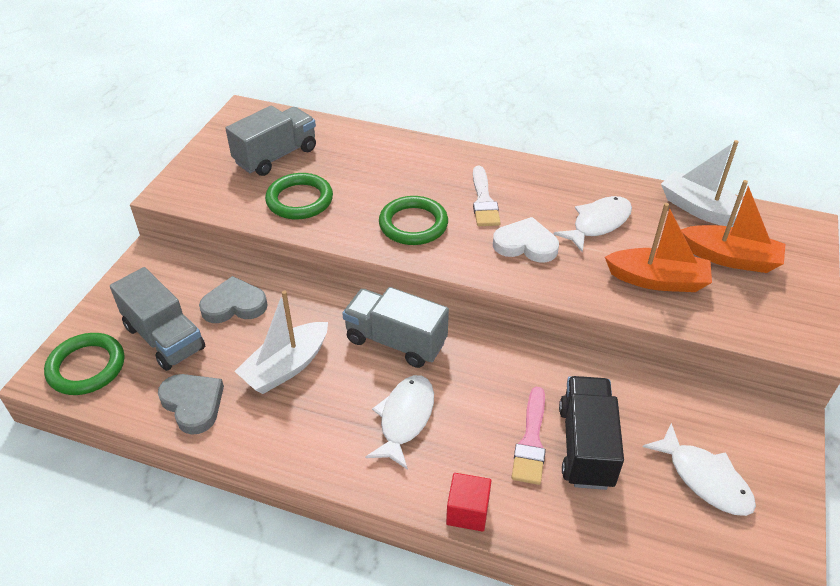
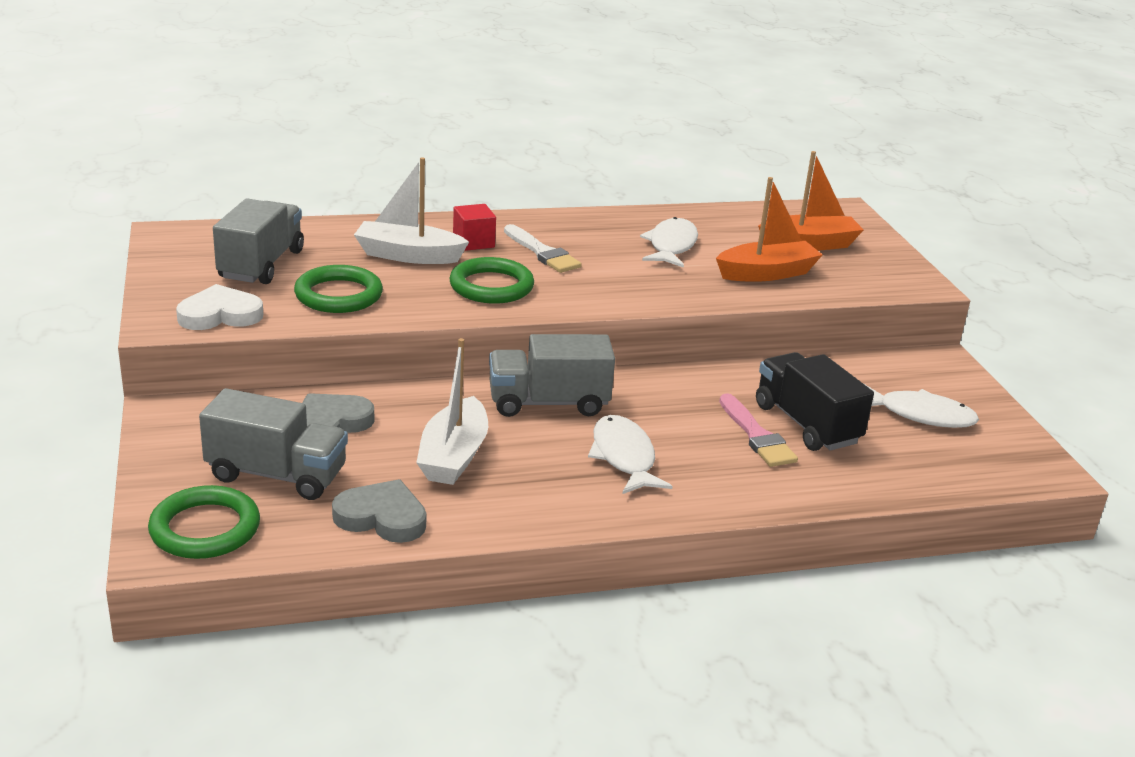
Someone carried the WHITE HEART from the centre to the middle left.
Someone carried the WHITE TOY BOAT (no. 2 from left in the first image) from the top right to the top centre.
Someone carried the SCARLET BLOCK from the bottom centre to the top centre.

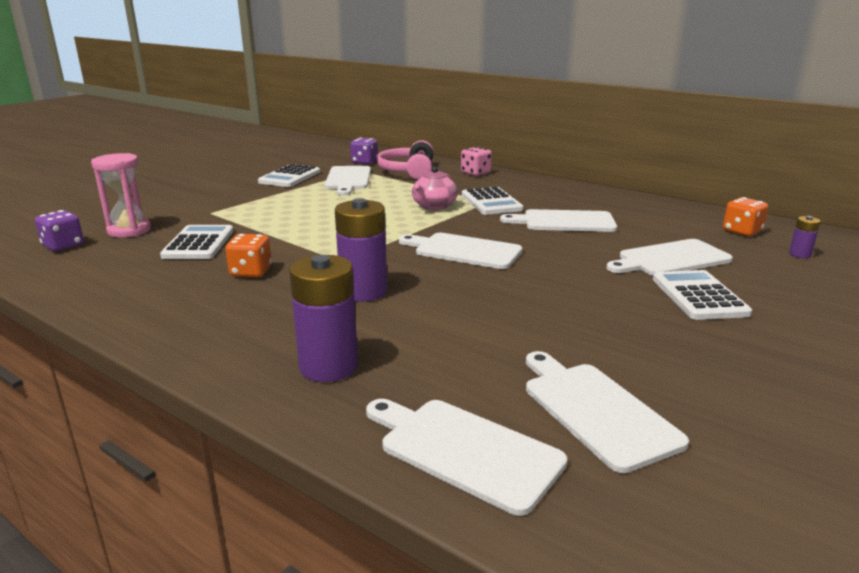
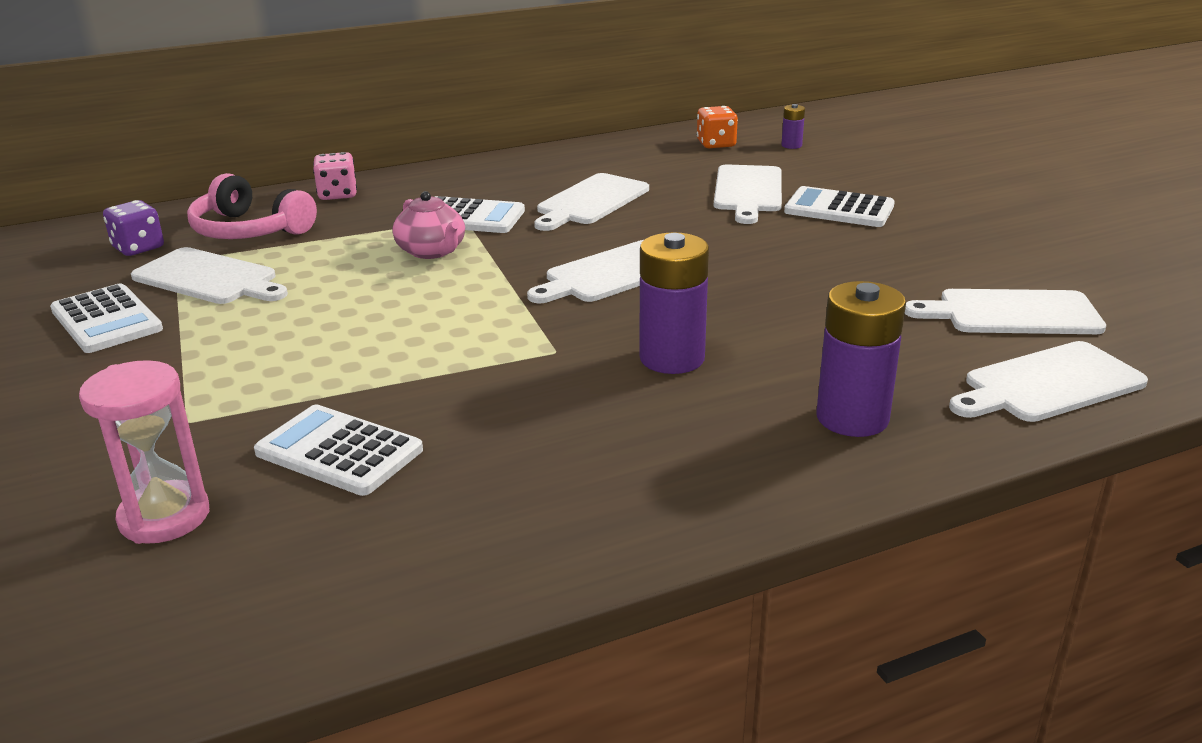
Someone took away the PURPLE DICE (no. 1 from left) at the middle left.
Someone took away the BRIGHT ORANGE DICE (no. 1 from left) at the middle left.

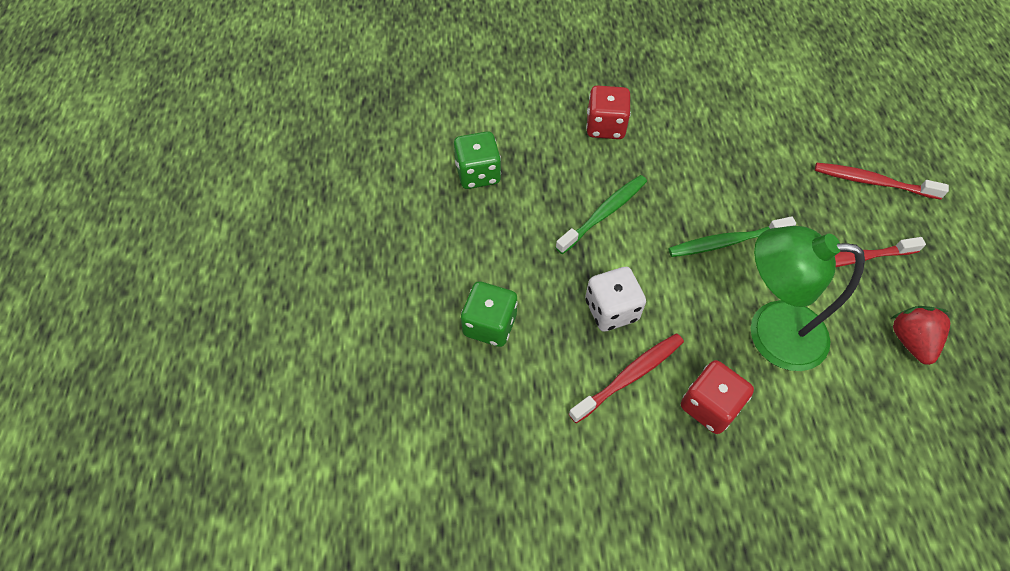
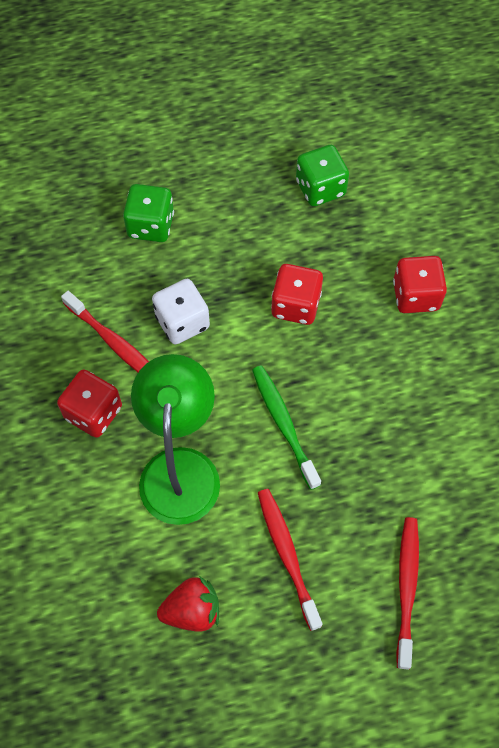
Someone swapped the GREEN TOOTHBRUSH (no. 1 from left) at the centre for the SCARLET DICE (no. 2 from left) at the centre.

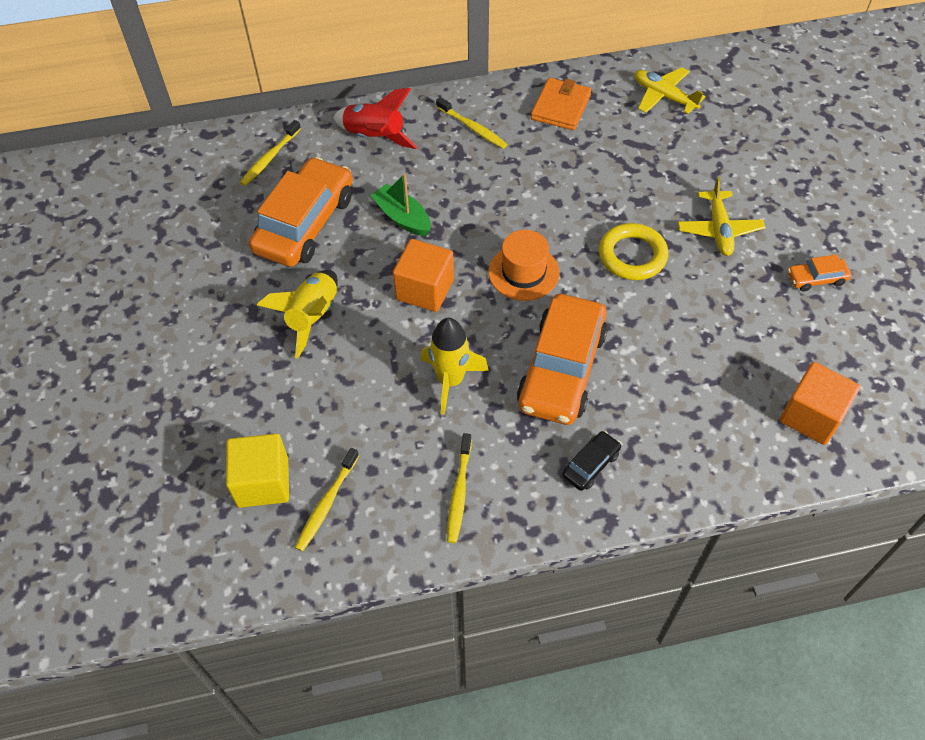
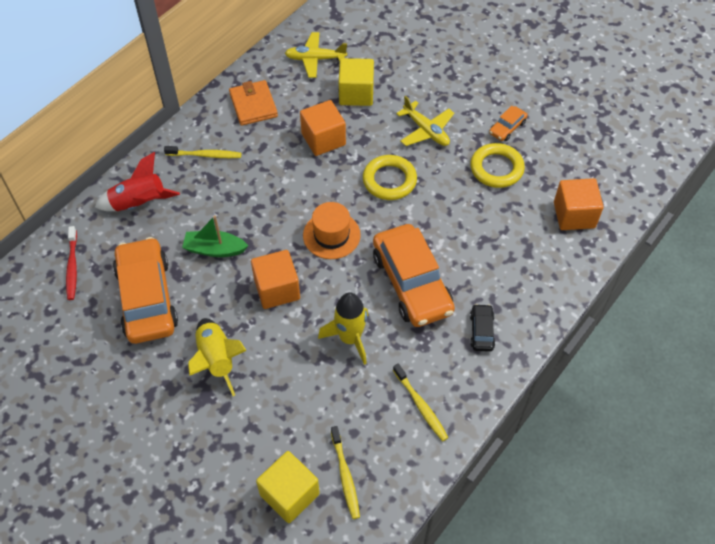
Someone repainted the YELLOW TOOTHBRUSH (no. 1 from left) at the top left, which became the SCARLET TOOTHBRUSH at the middle left.
Someone put down the BRIGHT ORANGE BLOCK (no. 2 from left) at the top centre.
Someone put down the YELLOW BLOCK (no. 2 from left) at the top centre.
Someone put down the YELLOW HOOP (no. 2 from left) at the top right.

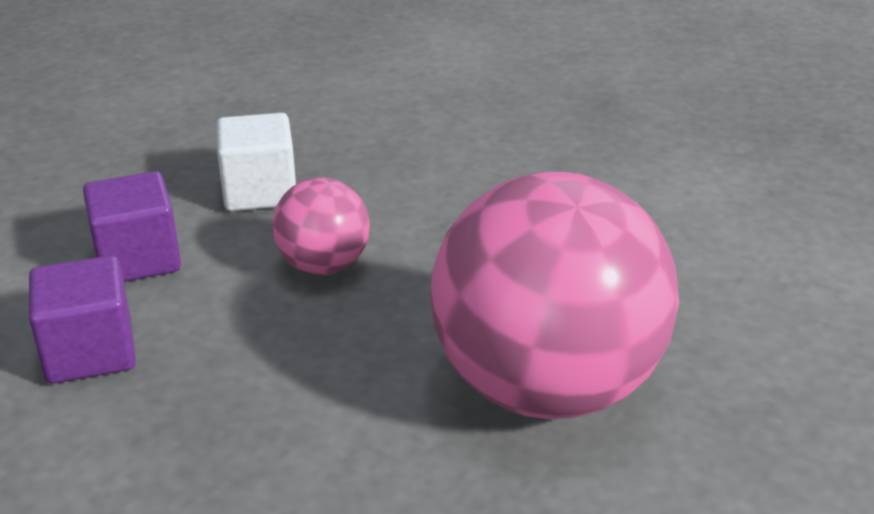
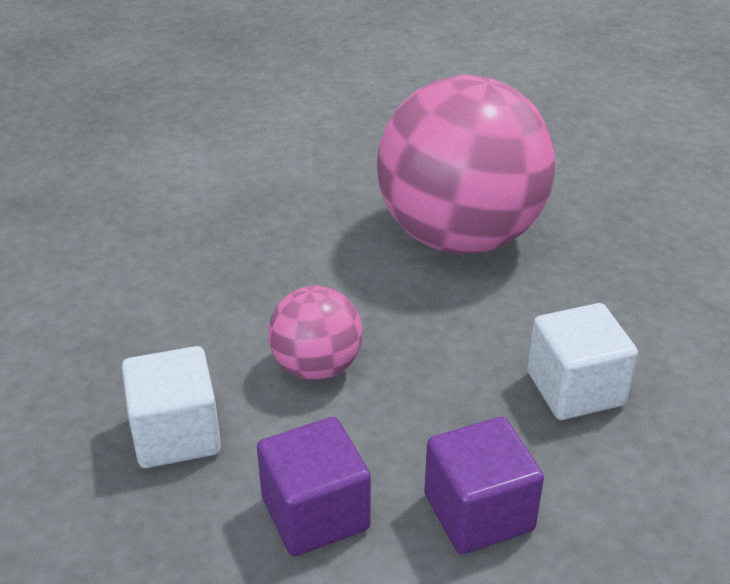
Someone put down the WHITE BLOCK (no. 2 from left) at the middle right.

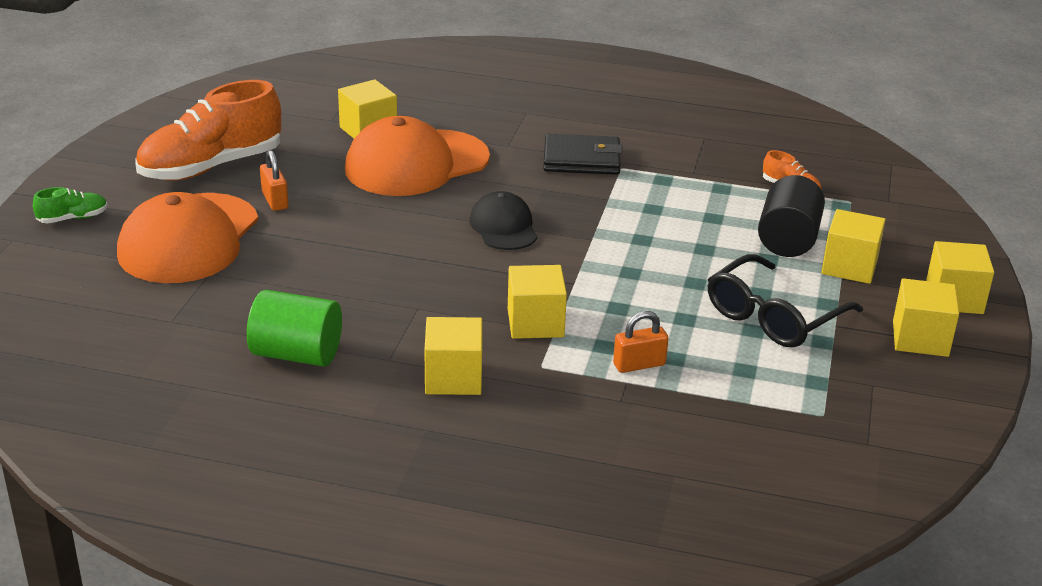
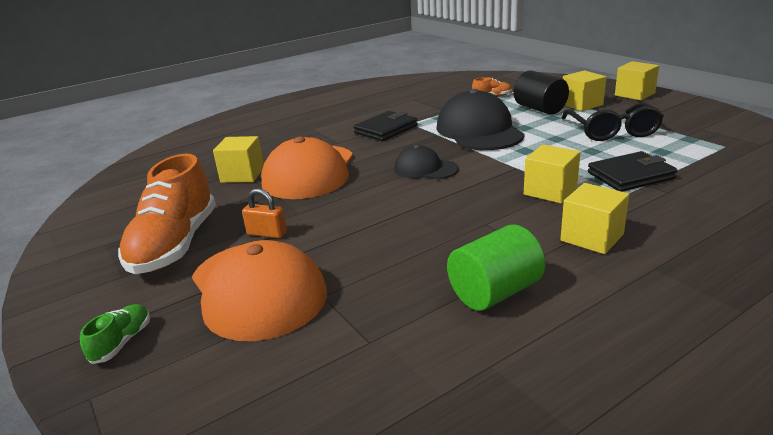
Someone put down the JET-BLACK BASEBALL CAP (no. 2 from left) at the top centre.
Someone swapped the BRIGHT ORANGE SMALL LOCK (no. 2 from left) at the centre for the JET-BLACK WALLET (no. 2 from left) at the middle right.
Someone took away the YELLOW BLOCK (no. 5 from left) at the middle right.

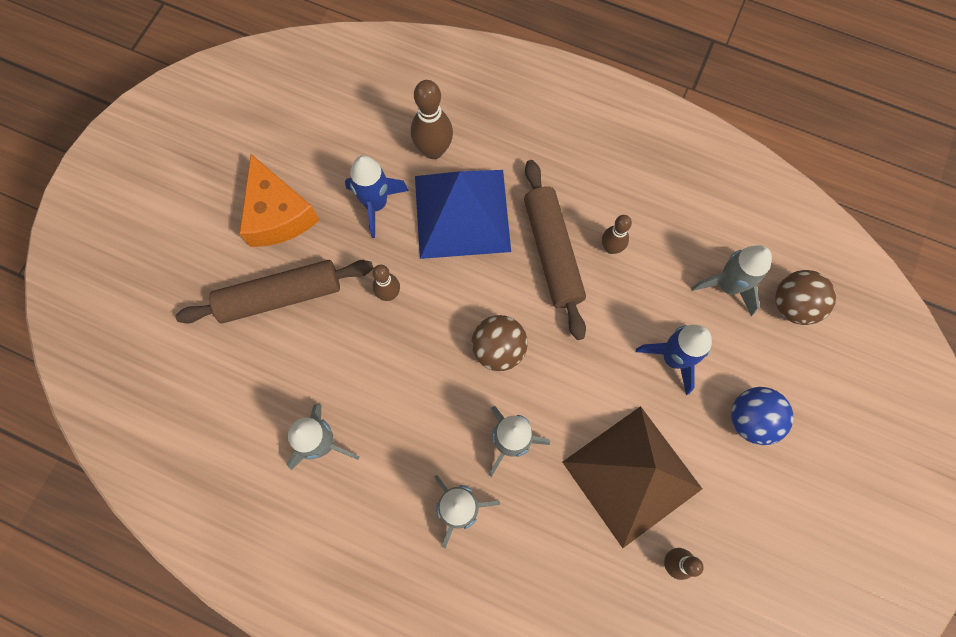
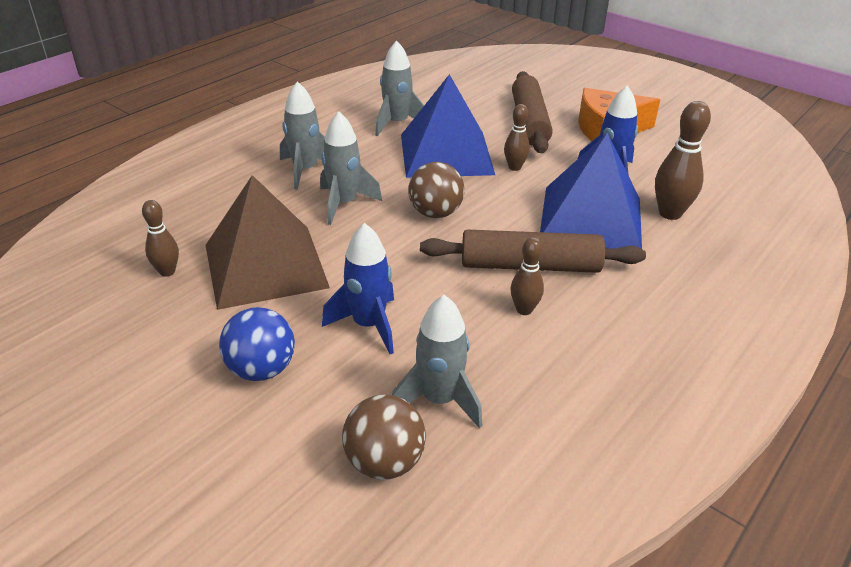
Someone put down the COBALT PYRAMID (no. 1 from left) at the top centre.

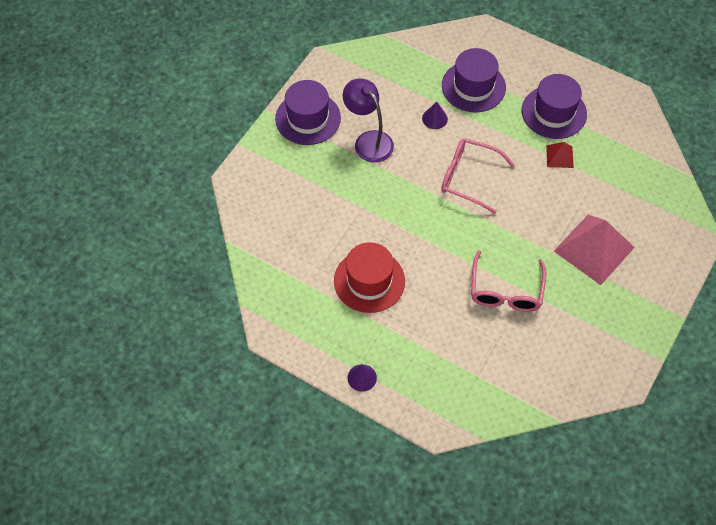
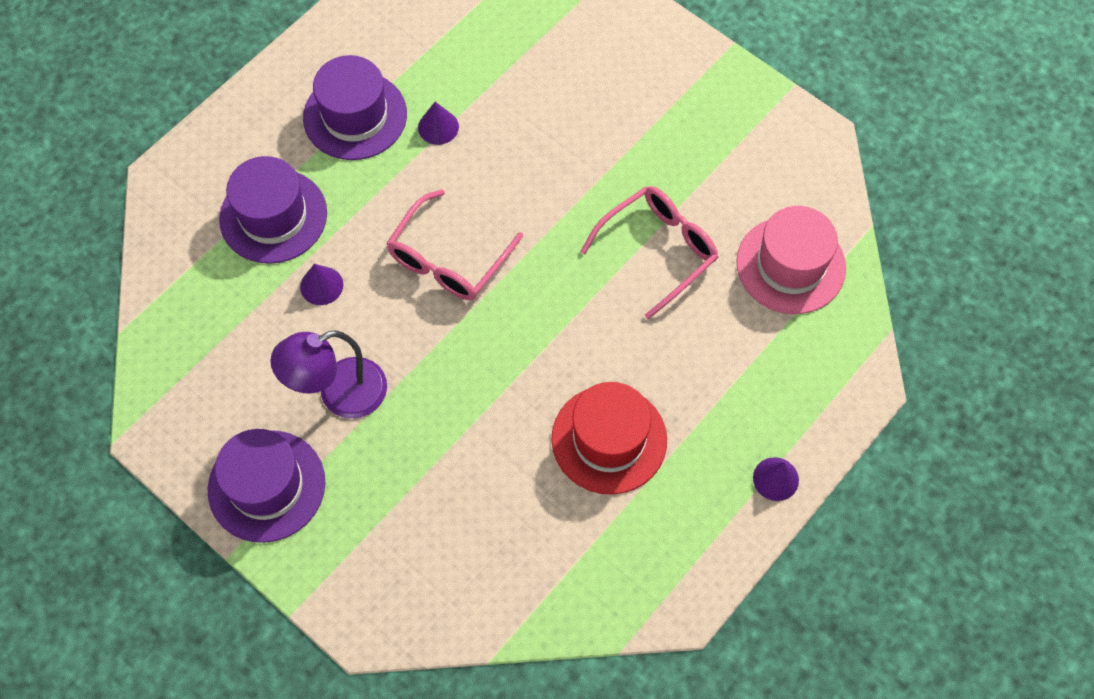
Someone swapped the SCARLET PYRAMID at the top right for the PURPLE CONE SHAPE (no. 2 from left) at the top centre.
Someone rotated the ROSY GLASSES (no. 2 from left) at the middle right by 60 degrees counterclockwise.
Someone put down the ROSY TALL HAT at the middle right.
Someone took away the ROSY PYRAMID at the middle right.

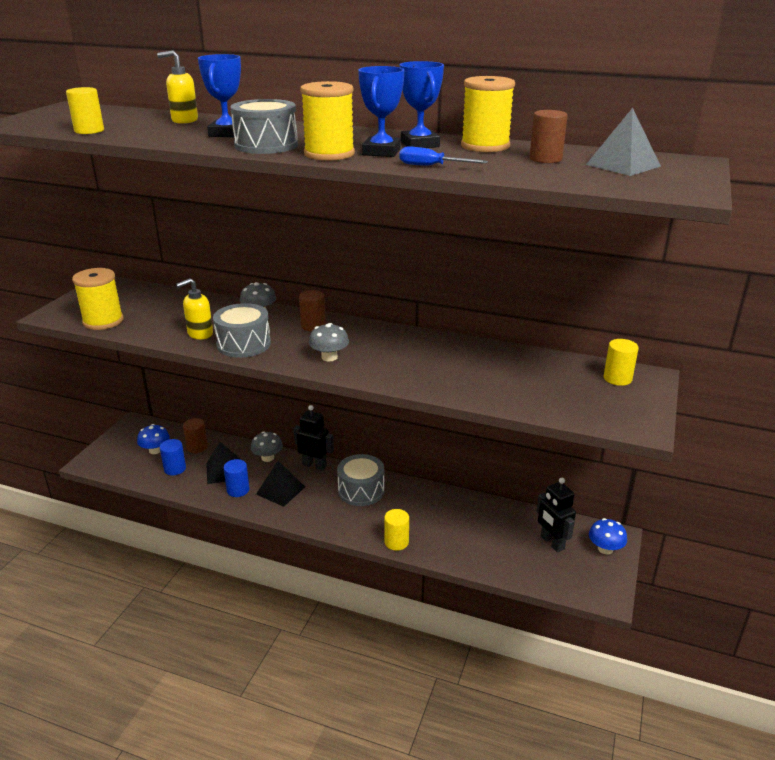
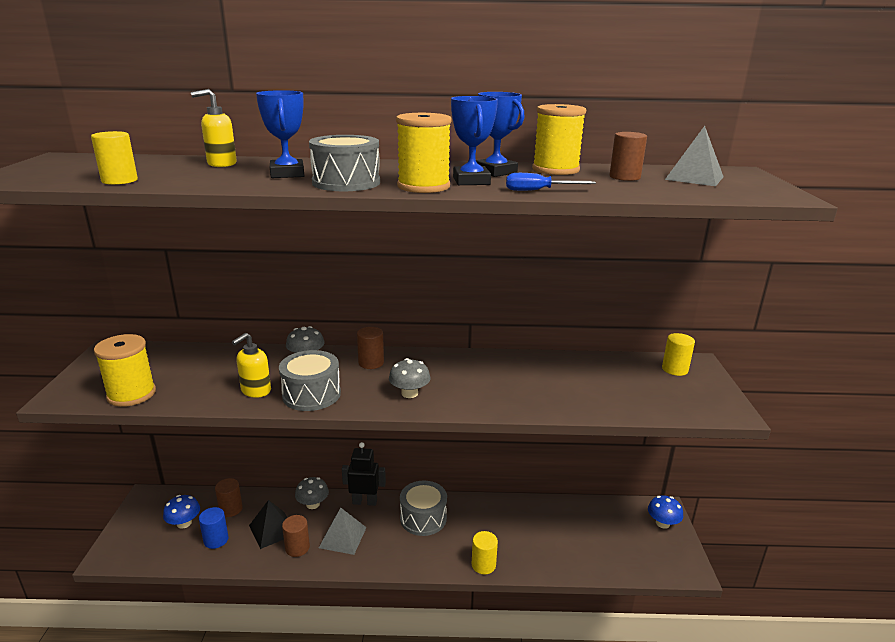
Someone repainted the COBALT CYLINDER SHAPE (no. 2 from left) at the middle left, which became the DARK BROWN CYLINDER SHAPE (no. 2 from left) at the bottom left.
Someone repainted the JET-BLACK PYRAMID (no. 2 from left) at the centre, which became the ASH-GREY PYRAMID (no. 1 from left) at the bottom centre.
Someone took away the JET-BLACK TOY ROBOT (no. 2 from left) at the bottom right.

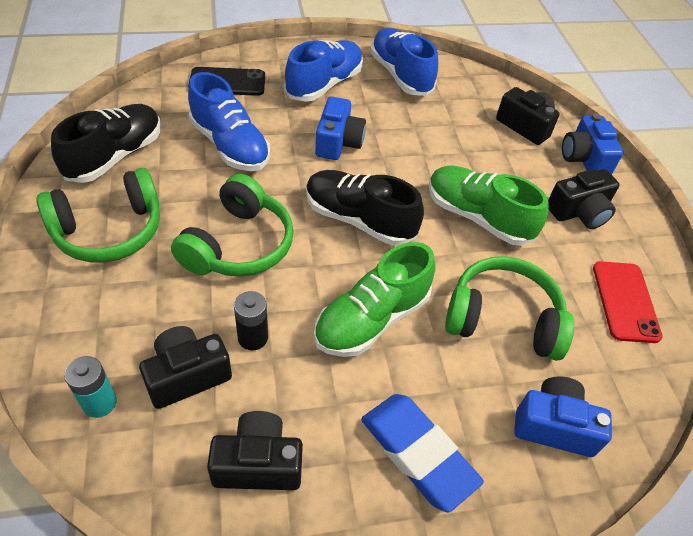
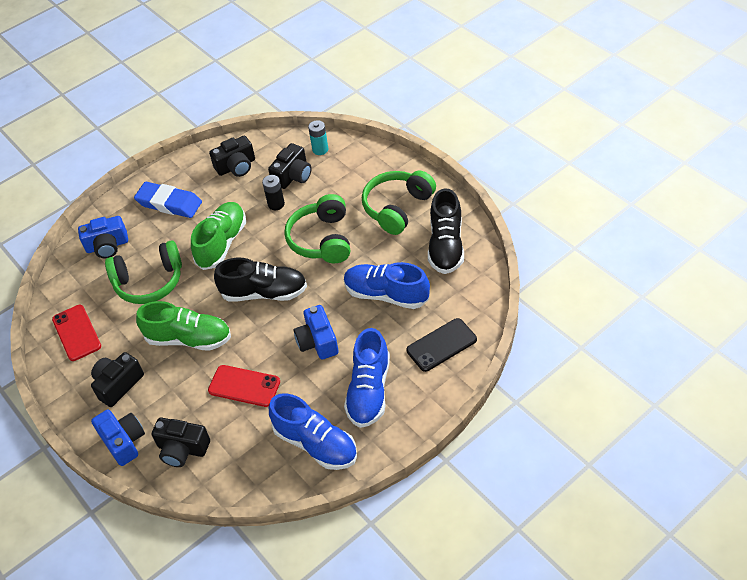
Someone put down the SCARLET PHONE (no. 2 from left) at the middle left.

